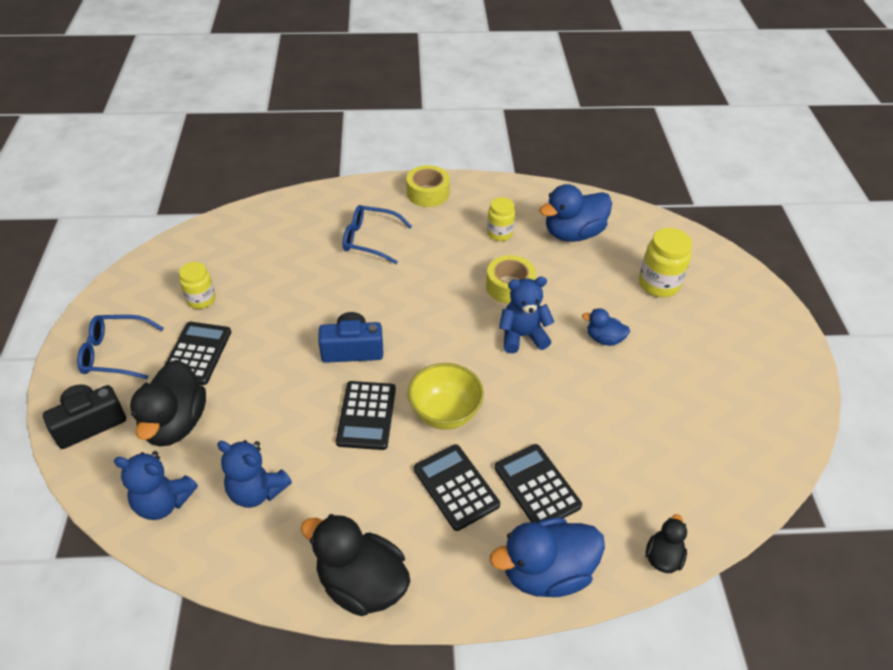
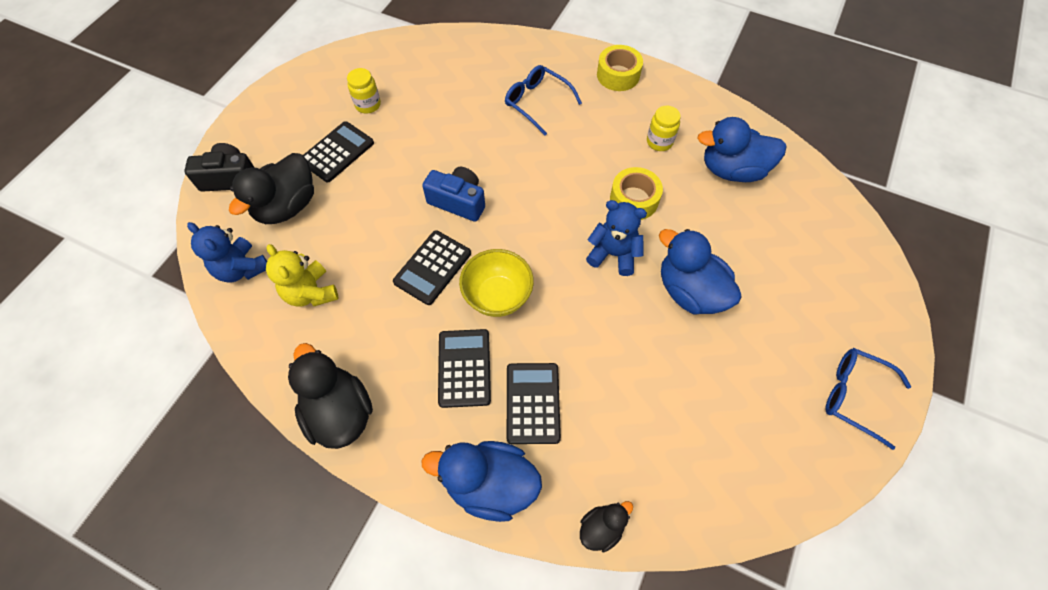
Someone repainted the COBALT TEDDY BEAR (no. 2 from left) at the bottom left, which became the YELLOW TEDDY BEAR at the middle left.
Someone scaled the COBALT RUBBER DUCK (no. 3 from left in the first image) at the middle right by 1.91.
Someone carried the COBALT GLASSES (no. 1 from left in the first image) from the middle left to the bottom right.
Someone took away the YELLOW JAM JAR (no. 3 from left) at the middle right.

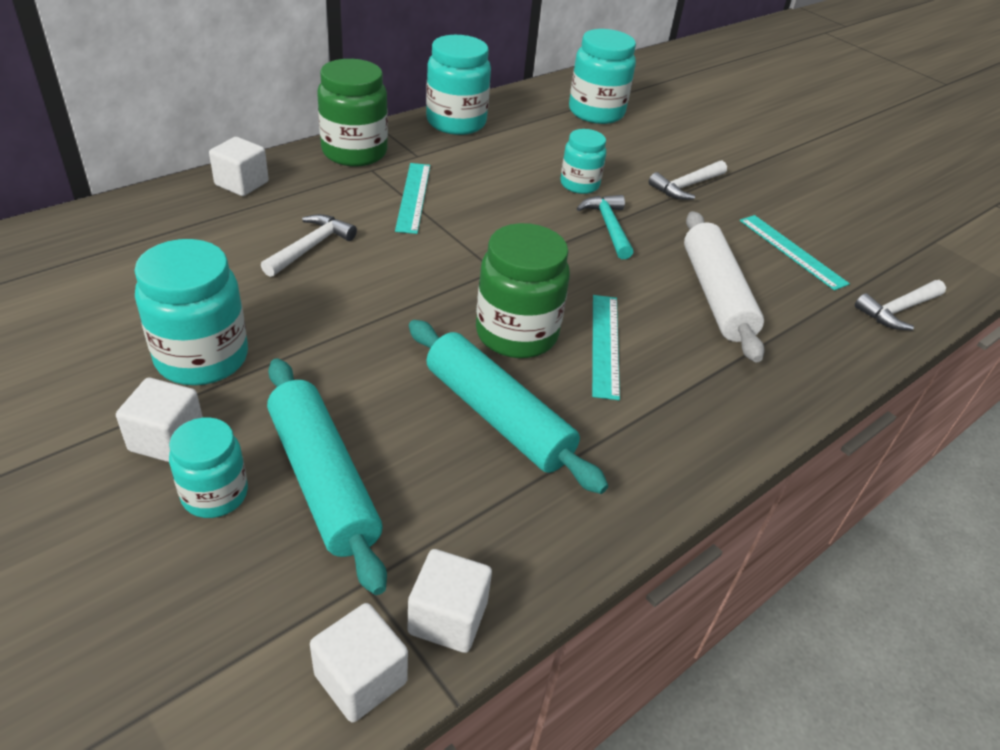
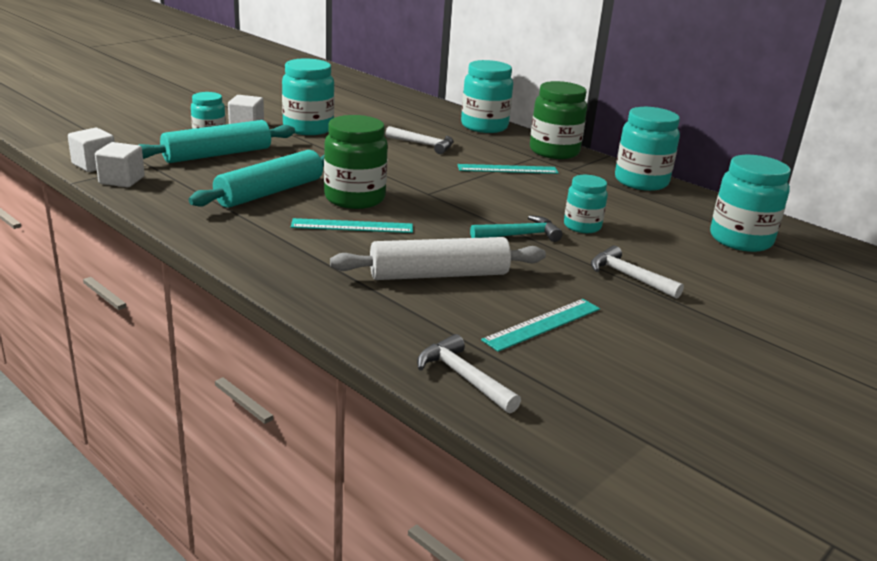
Someone swapped the WHITE BLOCK (no. 2 from left) at the top left for the TURQUOISE JAM JAR (no. 3 from left) at the top centre.

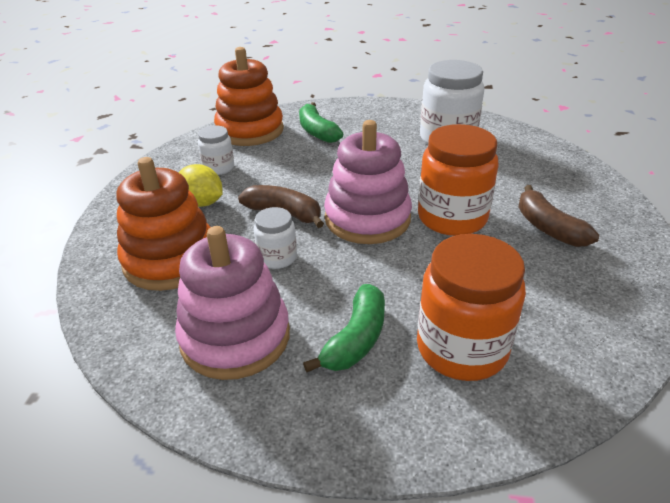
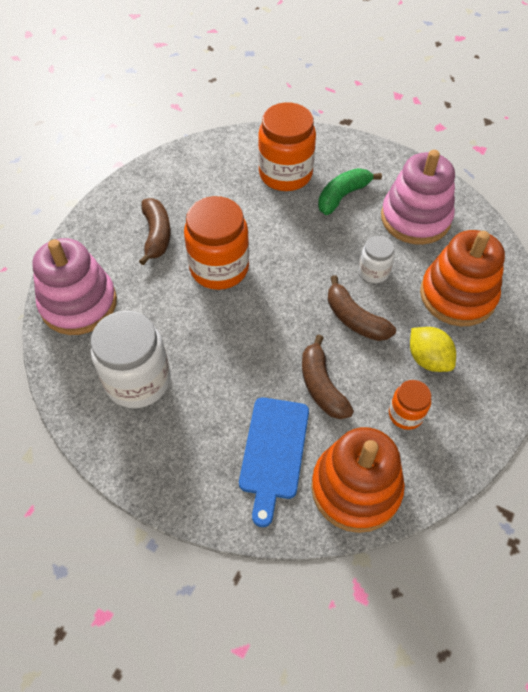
Someone carried the ROSY STACKING RINGS (no. 2 from left in the first image) from the centre to the middle left.
Someone swapped the GREEN BANANA FRUIT (no. 1 from left) at the top centre for the COBALT BREAD BOARD at the bottom centre.
Someone put down the DARK BROWN BANANA FRUIT (no. 2 from left) at the centre.
Someone repainted the WHITE JAM JAR (no. 1 from left) at the top left, which became the BRIGHT ORANGE JAM JAR (no. 3 from left) at the middle right.

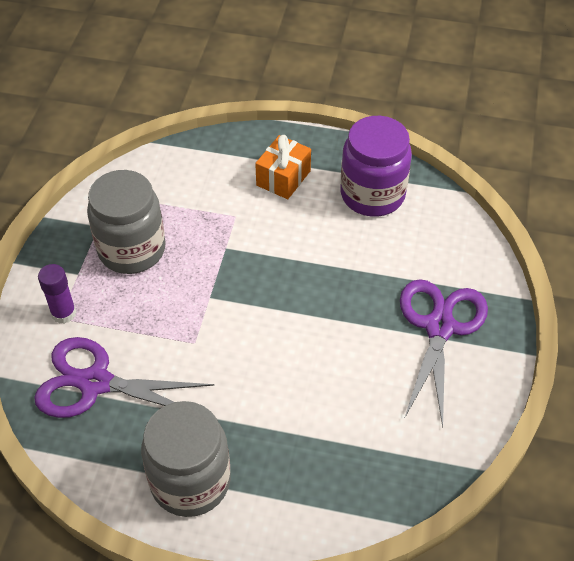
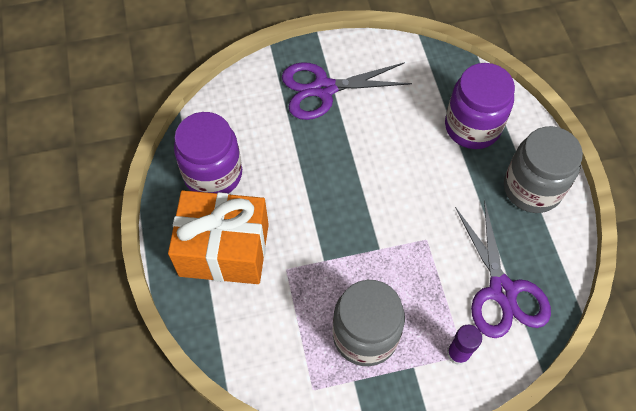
Someone scaled the BRIGHT ORANGE PRESENT at the top centre by 1.85.
Someone put down the PURPLE JAM JAR (no. 2 from left) at the top right.

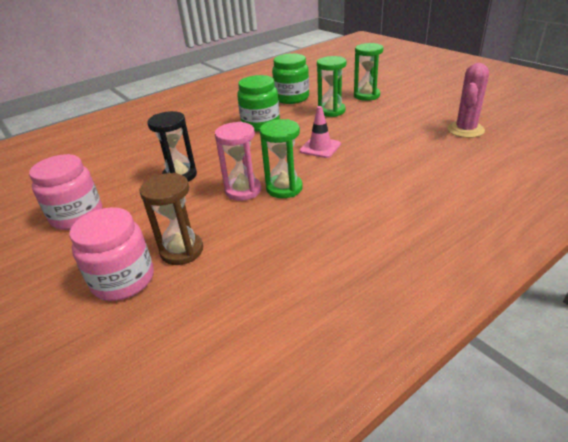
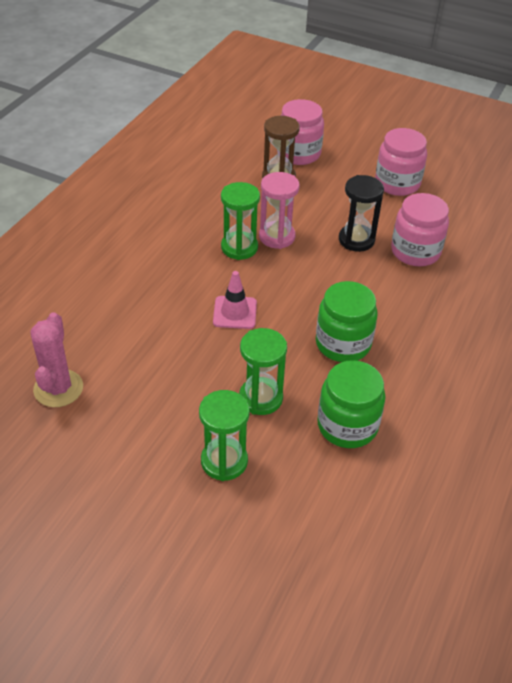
Someone put down the ROSY JAM JAR (no. 3 from left) at the middle right.

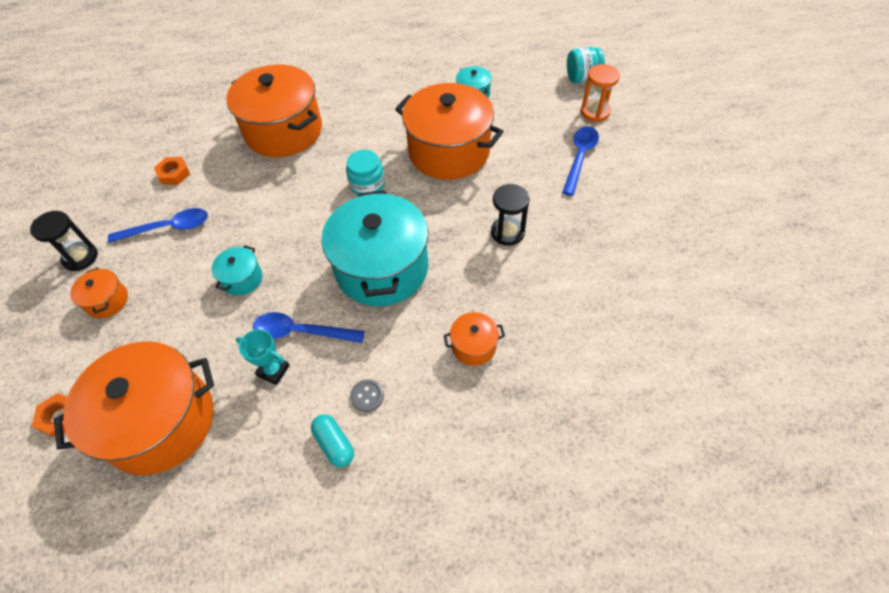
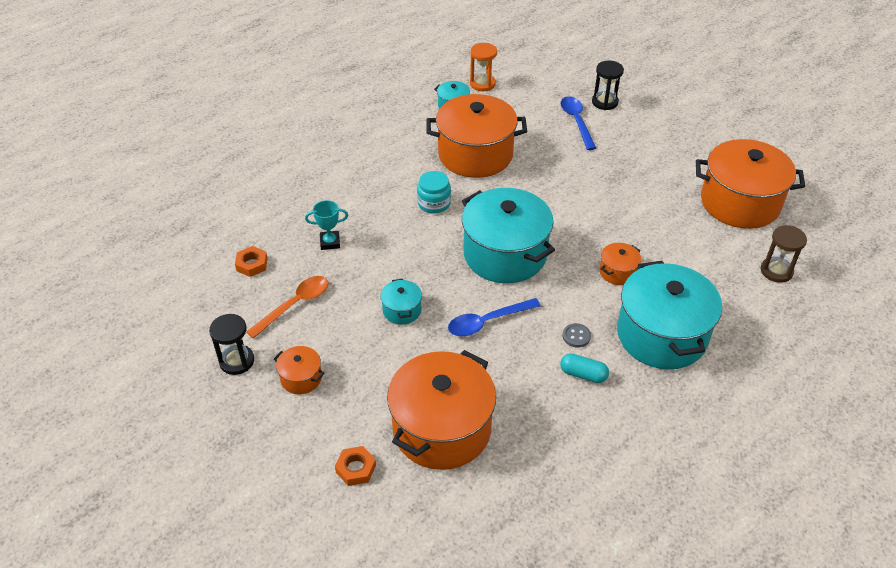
Someone repainted the COBALT SPOON (no. 1 from left) at the middle left, which became the BRIGHT ORANGE SPOON at the middle left.
Someone carried the TURQUOISE TROPHY from the middle left to the centre.
Someone carried the BRIGHT ORANGE SANDGLASS from the top right to the top centre.
Someone carried the JET-BLACK SANDGLASS (no. 2 from left) from the centre to the top right.
Someone put down the TURQUOISE STOCKPOT (no. 4 from left) at the middle right.
Someone carried the BRIGHT ORANGE STOCKPOT (no. 3 from left in the first image) from the top left to the top right.
Someone put down the DARK BROWN SANDGLASS at the middle right.
Someone took away the TURQUOISE JAM JAR (no. 2 from left) at the top centre.

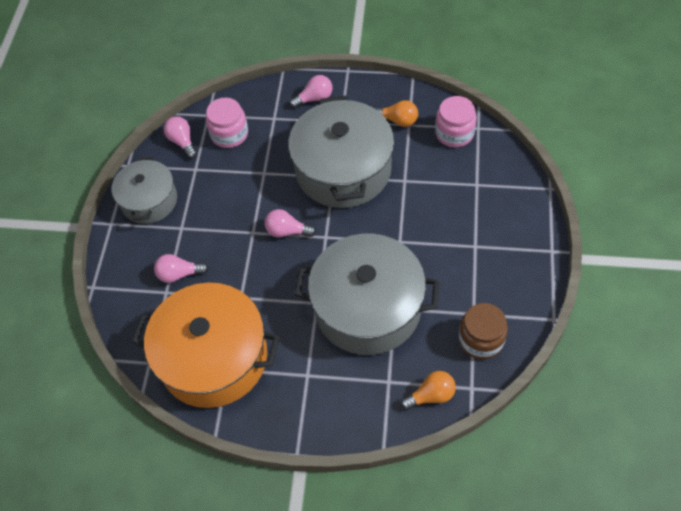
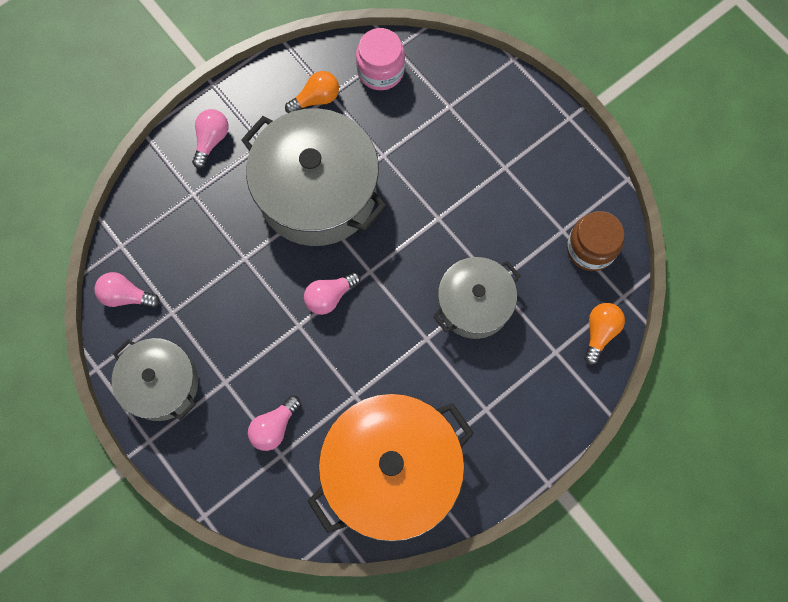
Someone scaled the ASH-GREY STOCKPOT (no. 3 from left) at the centre by 0.59.
Someone took away the ROSY JAM JAR (no. 1 from left) at the top centre.

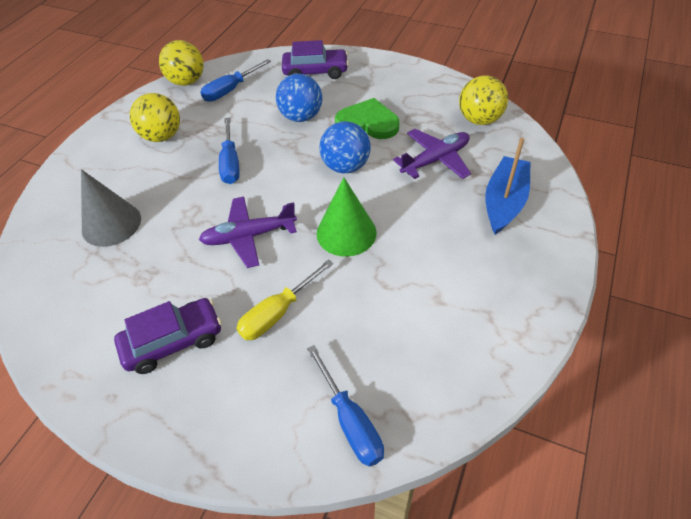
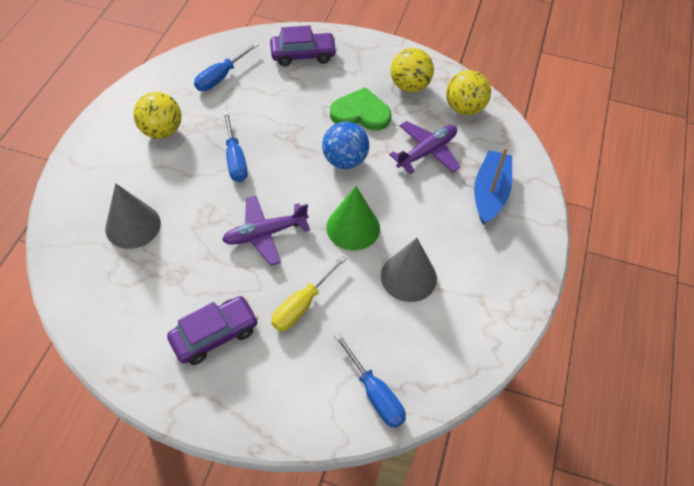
Someone put down the ASH-GREY CONE SHAPE (no. 2 from left) at the centre.
Someone carried the YELLOW BALL (no. 2 from left) from the top left to the top centre.
Someone took away the COBALT BALL (no. 1 from left) at the top centre.

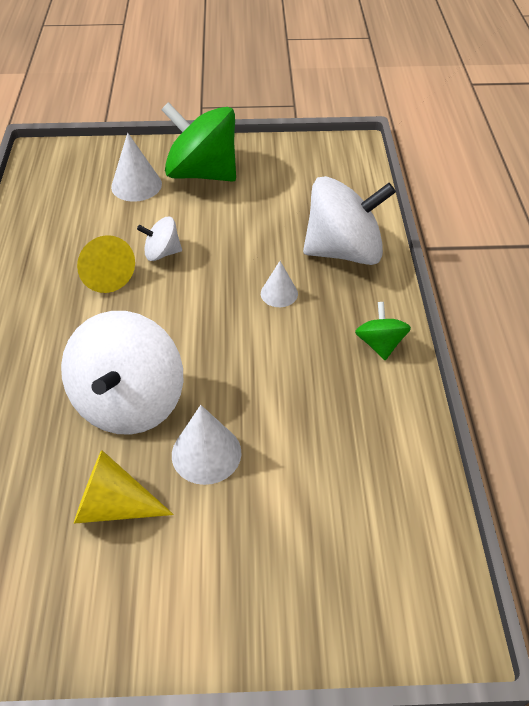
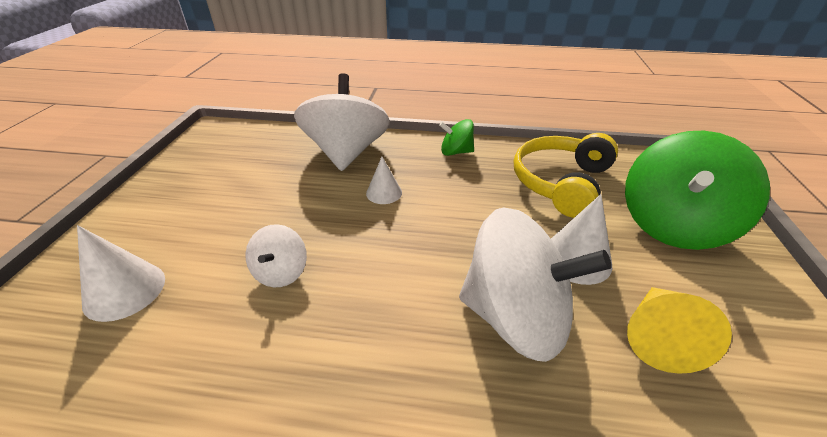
Someone put down the YELLOW HEADSET at the middle right.
Someone carried the GREEN SPINNING TOP (no. 1 from left in the first image) from the top centre to the middle right.
Someone took away the YELLOW CONE SHAPE (no. 1 from left) at the middle left.

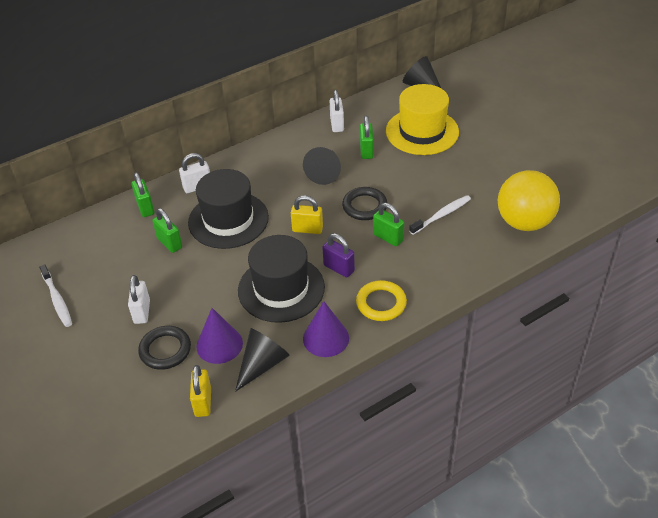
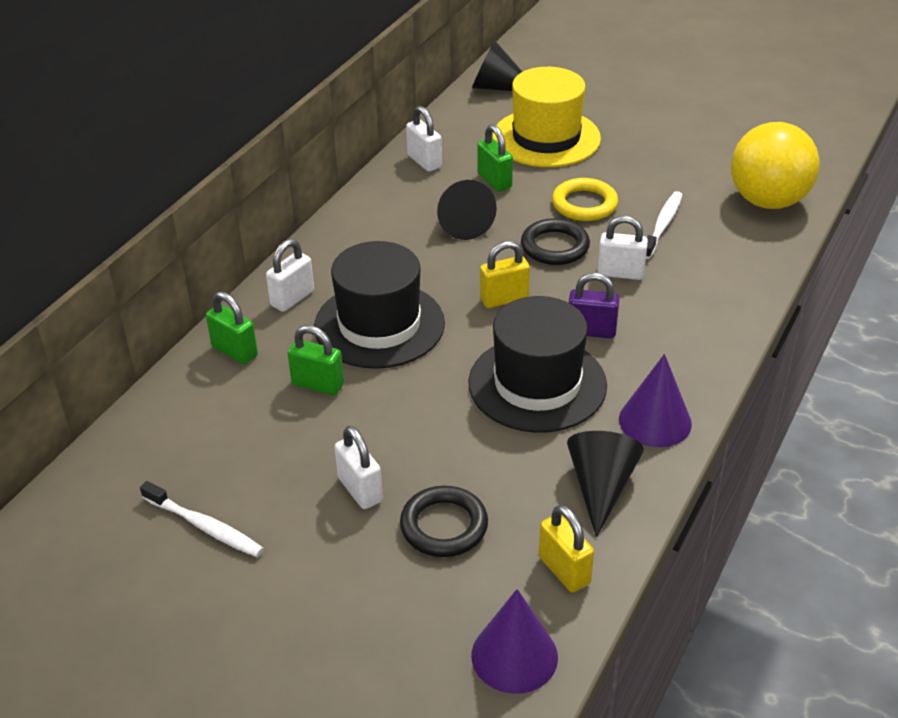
Someone carried the PURPLE CONE SHAPE (no. 1 from left) from the middle left to the bottom centre.
Someone carried the YELLOW HOOP from the centre to the top centre.
Someone repainted the GREEN SMALL LOCK (no. 4 from left) at the centre, which became the WHITE SMALL LOCK (no. 4 from left) at the middle right.

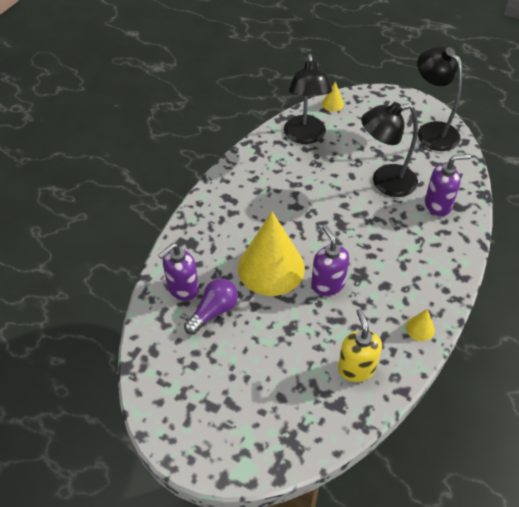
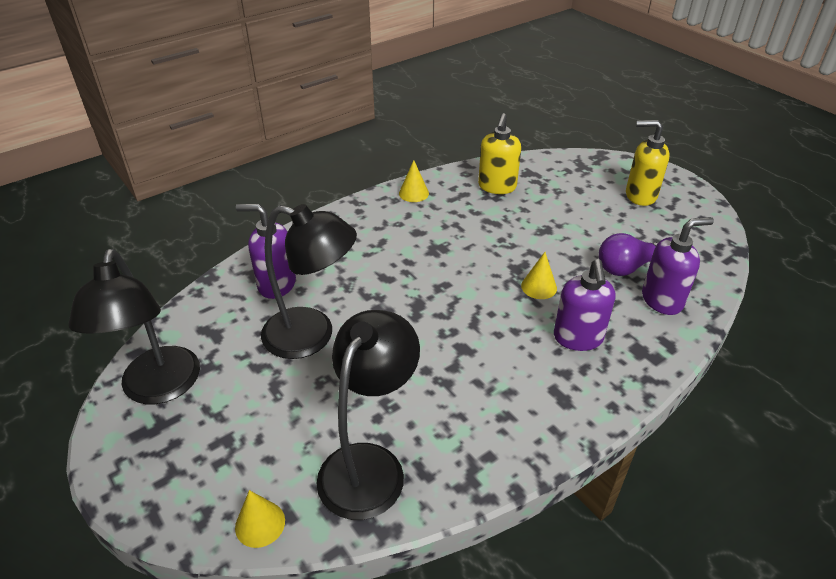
Someone scaled the YELLOW CONE SHAPE (no. 1 from left in the first image) at the centre by 0.40.
Someone carried the PURPLE SOAP PUMP (no. 2 from left) from the centre to the middle right.
Someone put down the YELLOW SOAP PUMP (no. 2 from left) at the top right.

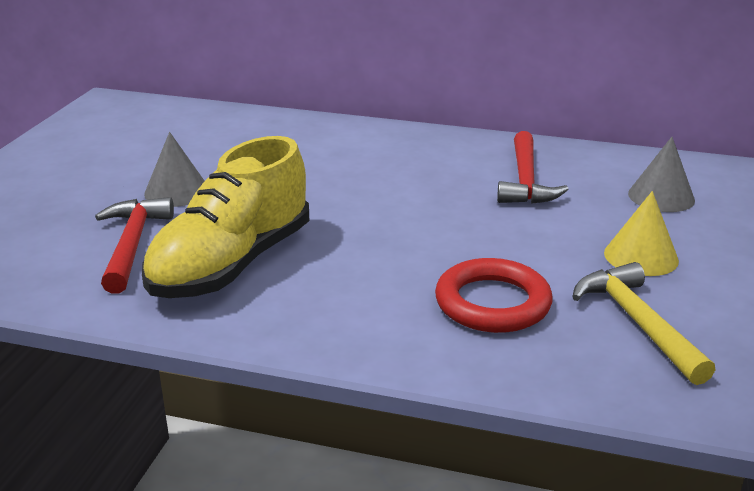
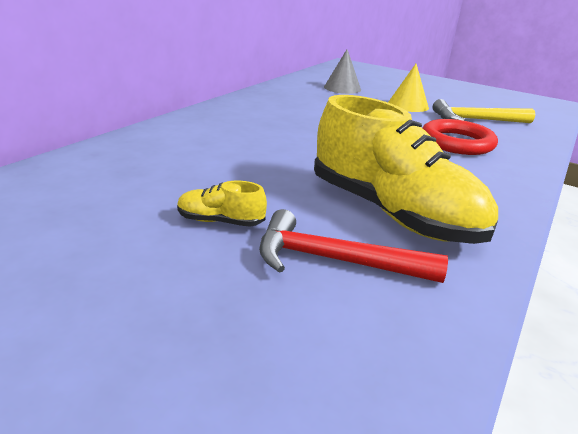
Someone swapped the ASH-GREY CONE SHAPE (no. 1 from left) at the middle left for the YELLOW SHOE (no. 1 from left) at the centre.
Someone took away the SCARLET CARPENTER'S HAMMER (no. 2 from left) at the middle right.

